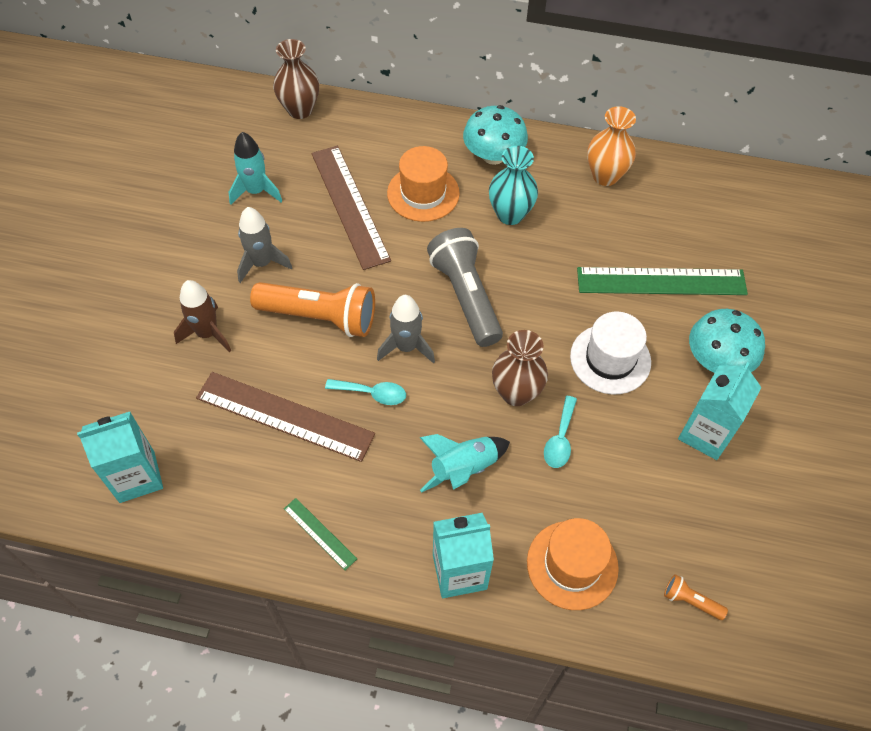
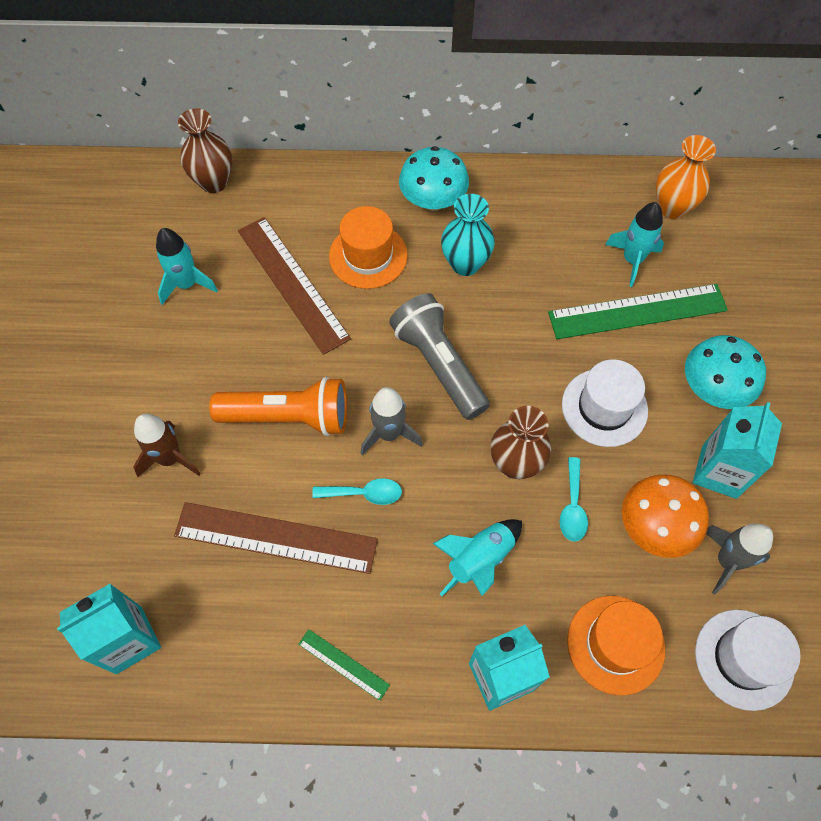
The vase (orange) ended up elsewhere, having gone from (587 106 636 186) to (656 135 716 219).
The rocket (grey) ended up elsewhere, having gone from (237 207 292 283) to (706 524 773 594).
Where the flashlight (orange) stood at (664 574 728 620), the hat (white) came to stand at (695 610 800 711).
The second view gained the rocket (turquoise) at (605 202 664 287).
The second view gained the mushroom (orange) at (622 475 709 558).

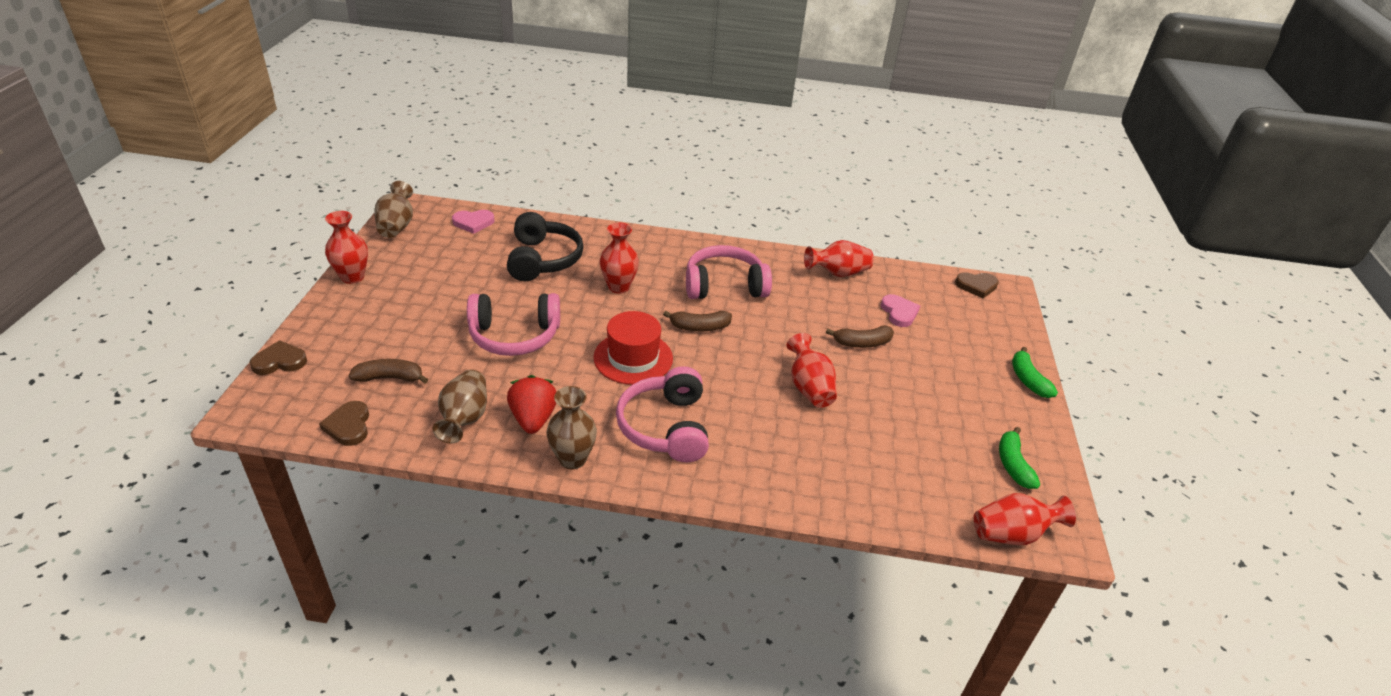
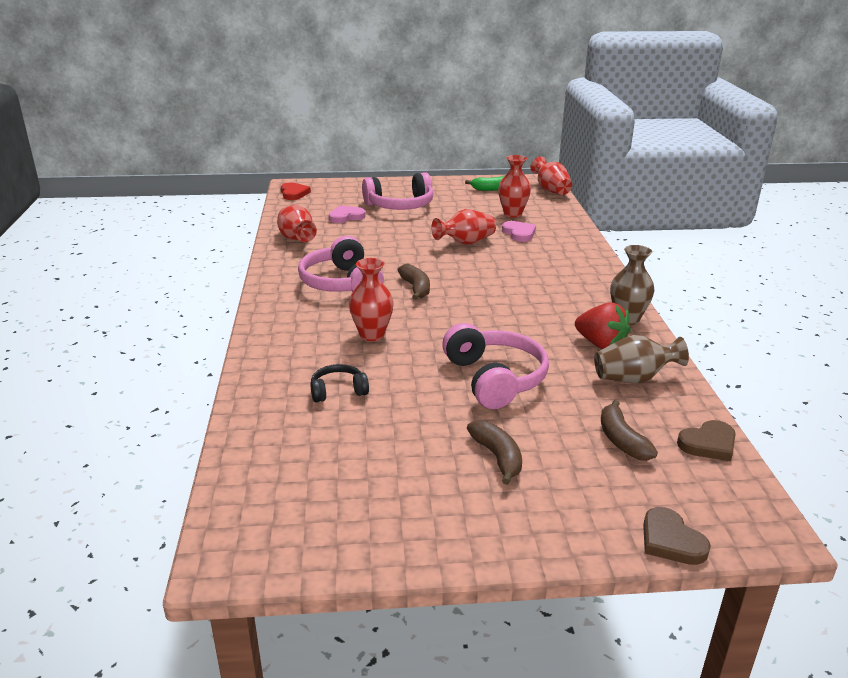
The second view lost the vase (brown) at (374 181 413 238).
The heart (pink) ended up elsewhere, having gone from (452 210 495 234) to (502 221 536 242).
The vase (red) ended up elsewhere, having gone from (325 211 368 284) to (498 155 531 218).
The size of the headphones (black) at (507 212 584 281) changed by a factor of 0.52.
What was the heart (brown) at (955 272 999 298) turned into the heart (red) at (281 182 311 200).
The second view lost the hat (red) at (593 311 673 385).
The banana (brown) ended up elsewhere, having gone from (826 326 894 348) to (467 420 522 485).
The second view lost the banana (green) at (1012 347 1058 398).
The headphones (pink) ended up elsewhere, having gone from (616 366 709 463) to (362 172 434 210).
The strawberry (red) at (507 375 556 434) ended up facing another way, 120 degrees counterclockwise from before.

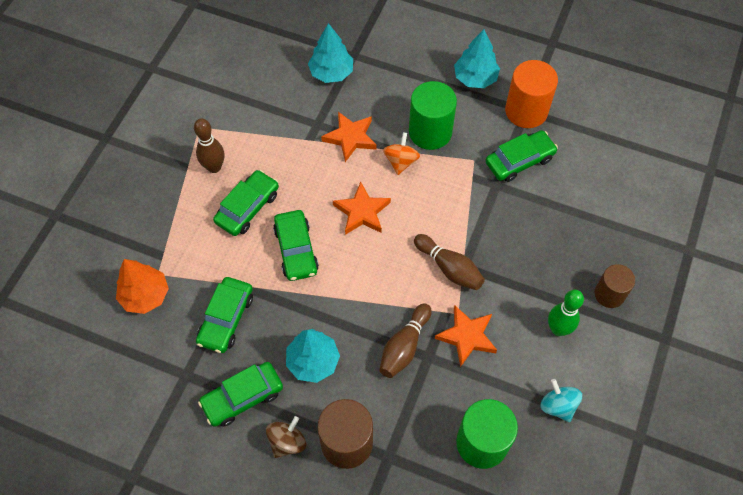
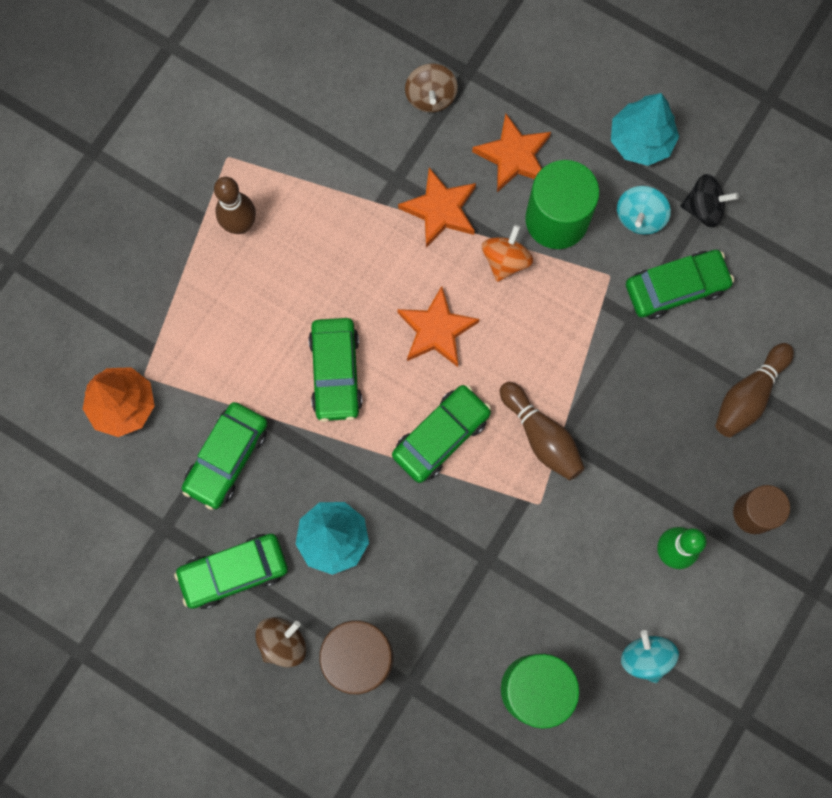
Where the tree (turquoise) stood at (308 23 353 83), the spinning top (brown) came to stand at (405 63 458 113).
Where the cylinder (orange) stood at (505 60 558 128), the spinning top (black) came to stand at (680 174 739 228).
The car (green) ended up elsewhere, having gone from (213 170 279 236) to (392 385 491 483).
The bowling pin (brown) ended up elsewhere, having gone from (379 303 431 378) to (715 343 794 437).
The star (orange) ended up elsewhere, having gone from (435 305 497 367) to (472 114 551 192).
The second view gained the spinning top (turquoise) at (617 186 671 235).

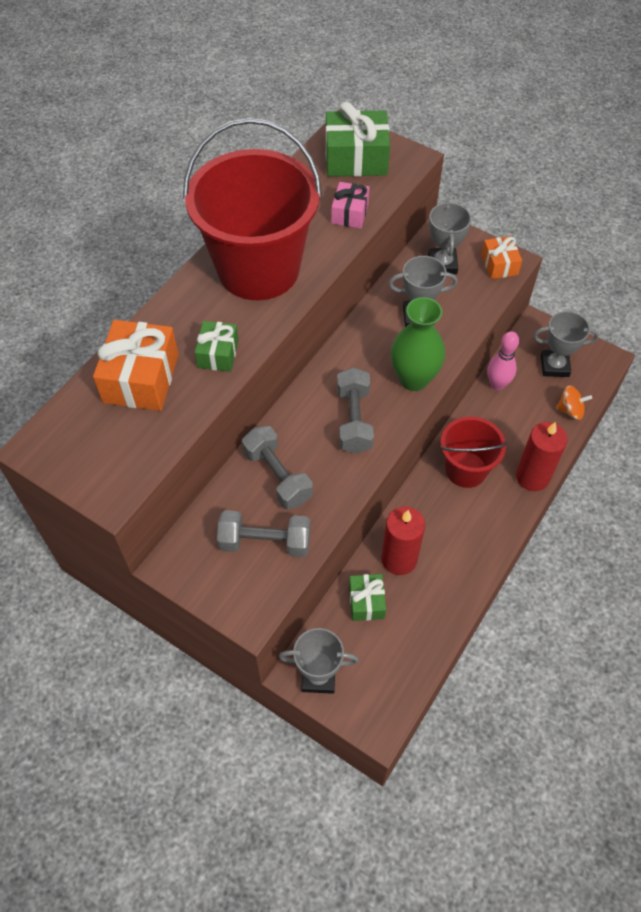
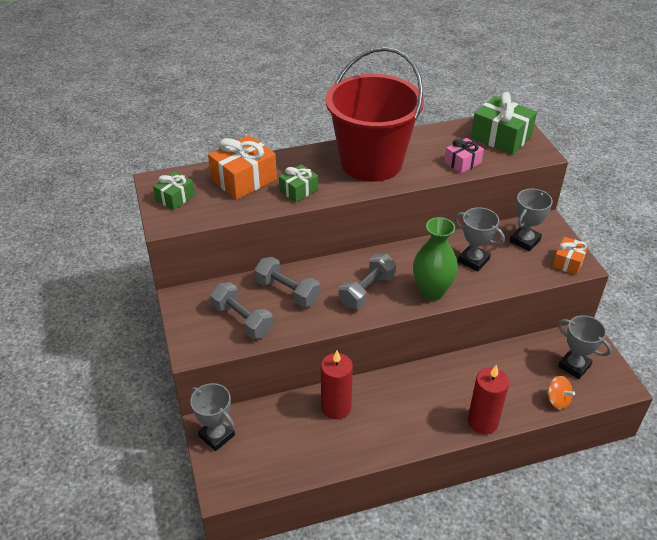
The second view lost the bowling pin (pink) at (487 331 519 391).
The second view lost the bucket (red) at (440 416 508 488).
The dumbbell (grey) at (242 426 313 510) ended up facing another way, 60 degrees counterclockwise from before.
The gift (green) ended up elsewhere, having gone from (349 574 386 621) to (153 171 195 210).

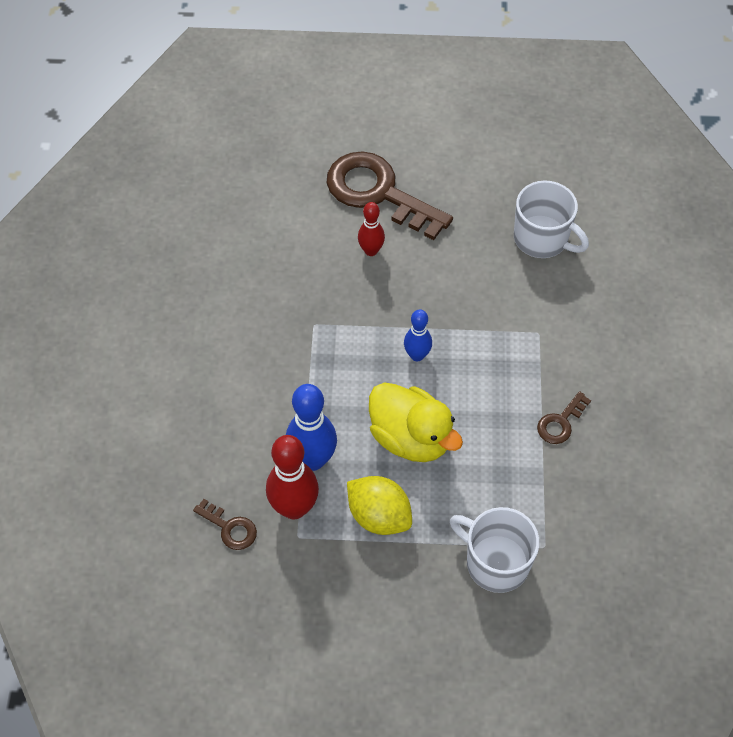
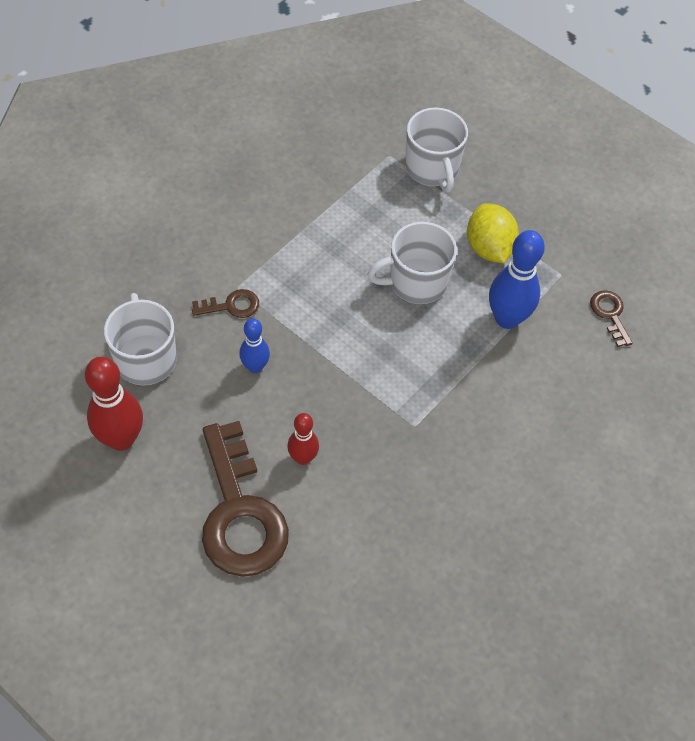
The bowling pin (blue) ended up elsewhere, having gone from (404 309 432 361) to (239 318 270 373).
Where the duck (yellow) stood at (369 382 463 462), the mug (white) came to stand at (367 222 457 304).
The key (brown) ended up elsewhere, having gone from (537 391 591 444) to (192 289 259 318).
The bowling pin (red) ended up elsewhere, having gone from (266 435 319 519) to (85 357 143 451).

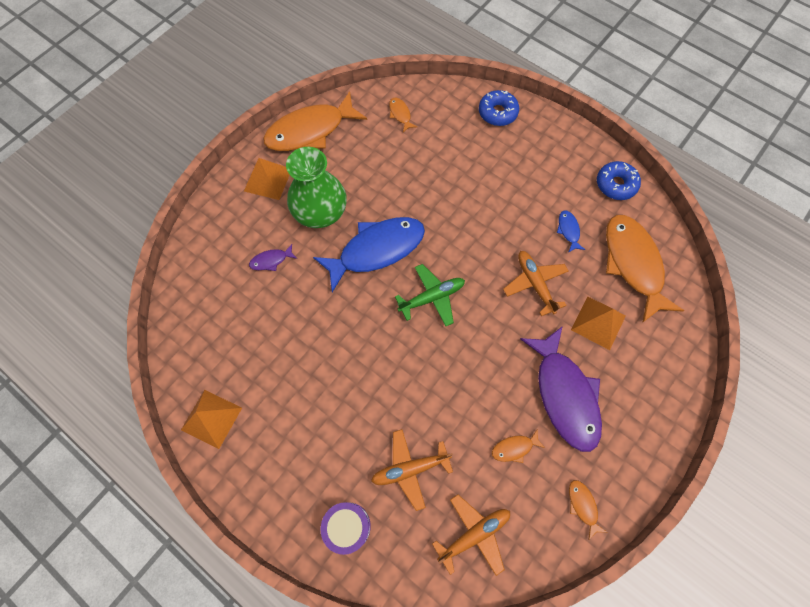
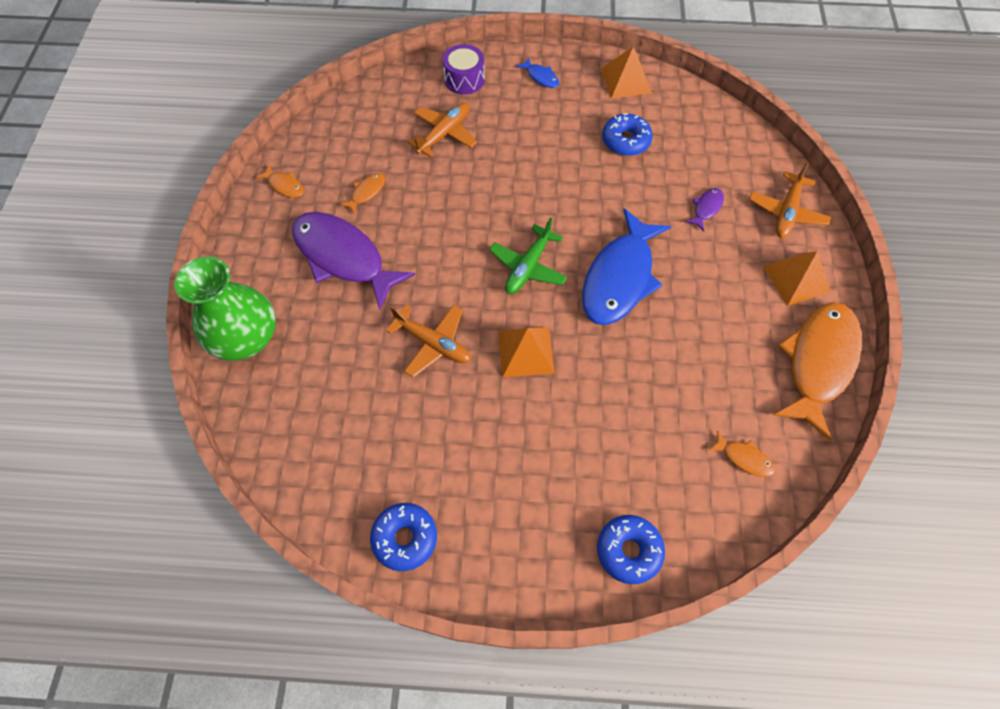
The vase (green) ended up elsewhere, having gone from (286 147 347 228) to (174 257 276 361).
The fish (blue) ended up elsewhere, having gone from (557 210 585 253) to (516 57 559 88).
The second view lost the fish (orange) at (606 215 684 323).
The pyramid (orange) ended up elsewhere, having gone from (571 297 626 350) to (498 327 555 377).
The plane (orange) ended up elsewhere, having gone from (432 495 510 576) to (749 162 831 238).
The second view gained the donut (blue) at (602 113 653 156).

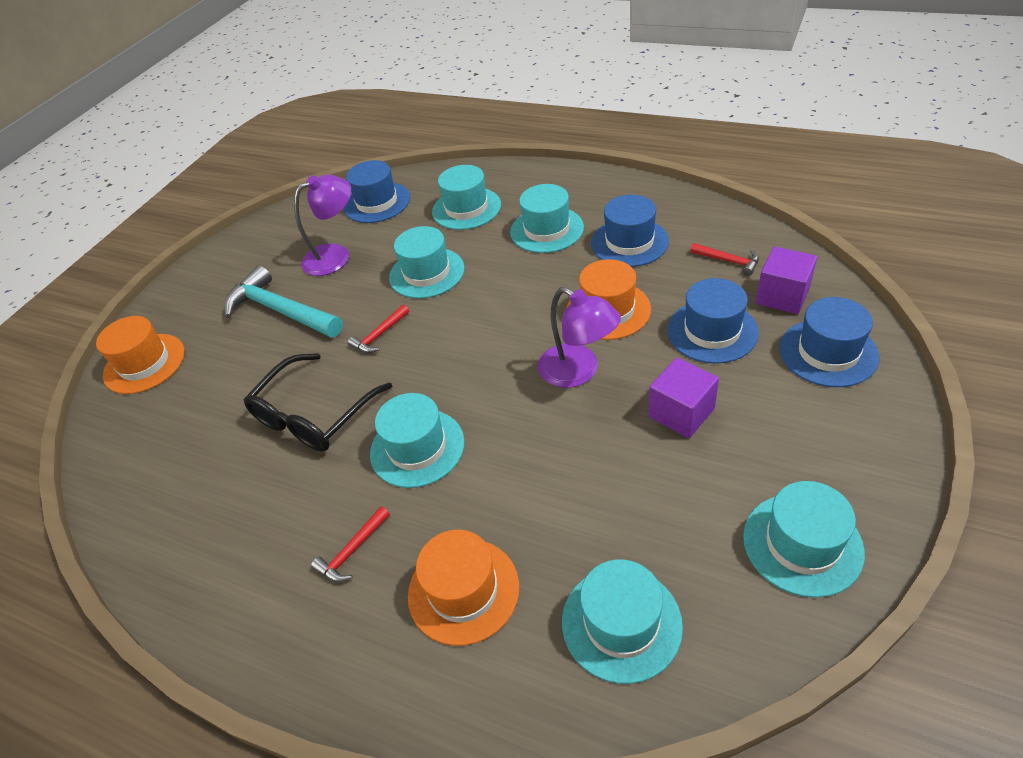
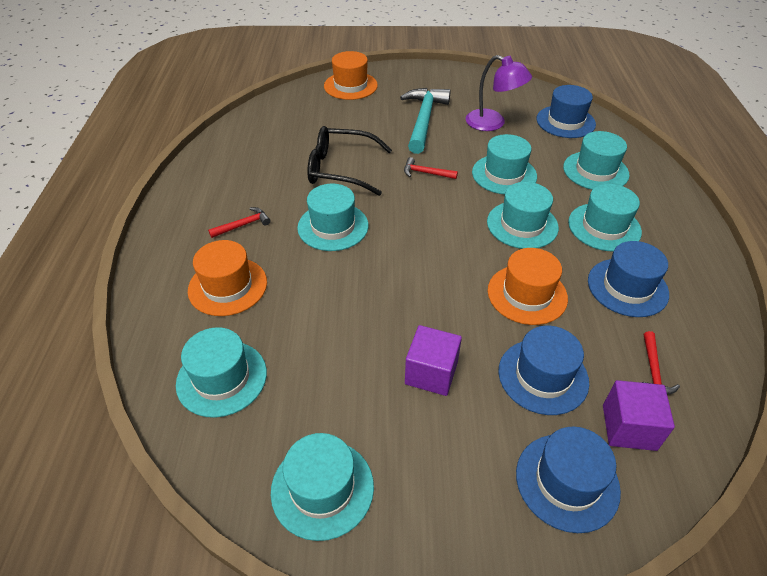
The second view lost the lamp (purple) at (538 287 621 388).
The hammer (red) at (311 506 390 582) ended up facing another way, 135 degrees clockwise from before.
The second view gained the hat (turquoise) at (487 182 559 249).

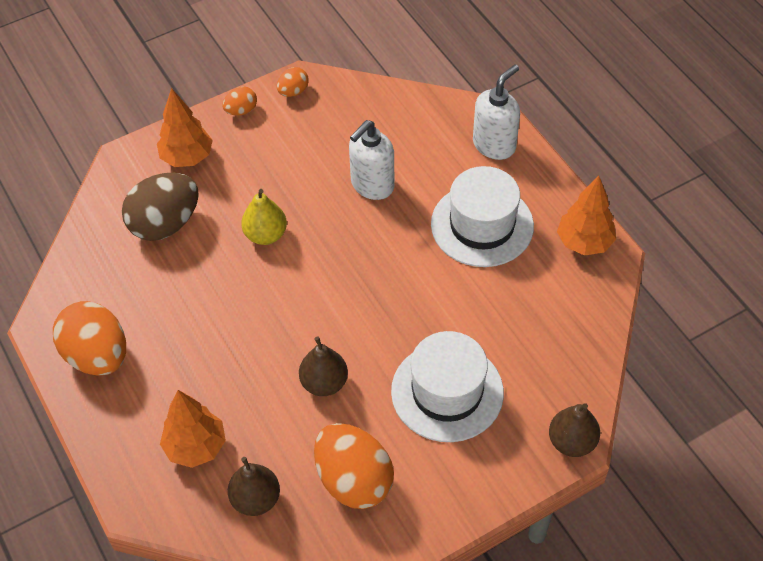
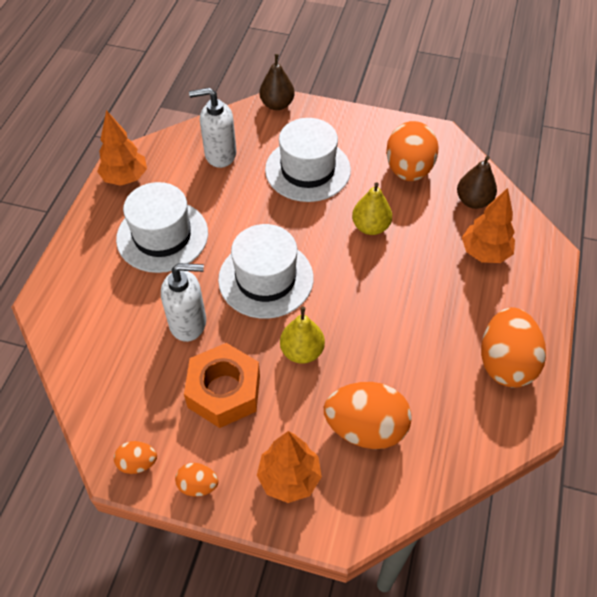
The soap dispenser (white) ended up elsewhere, having gone from (473 64 520 160) to (189 88 237 168).
What was the egg (brown) at (122 173 199 241) turned into the egg (orange) at (324 382 412 449).
What was the pear (brown) at (299 336 348 396) turned into the pear (yellow) at (352 182 392 235).
The second view gained the hat (white) at (218 224 314 319).
The second view gained the nut (orange) at (184 343 260 428).

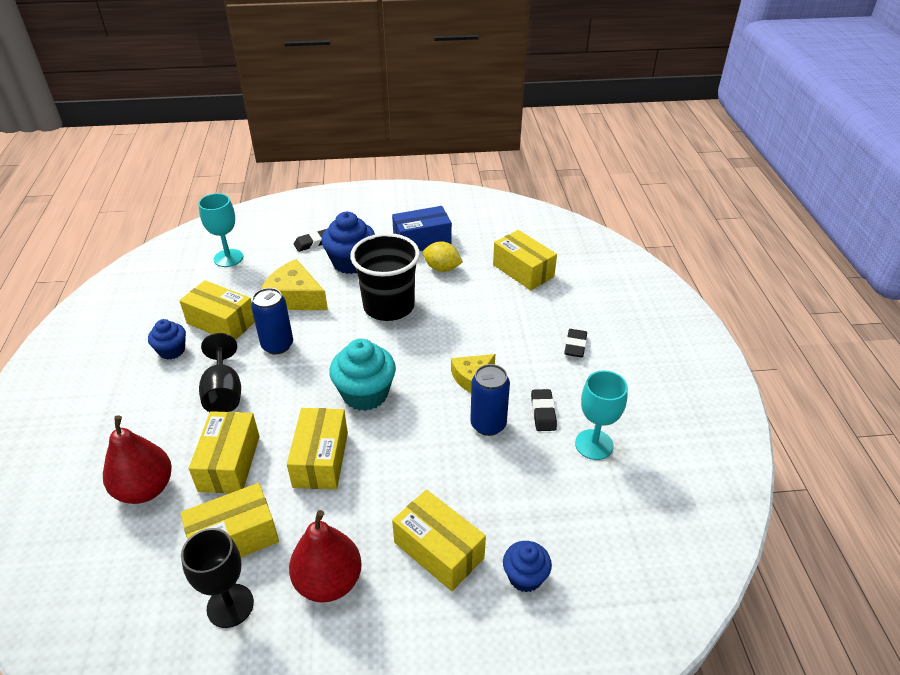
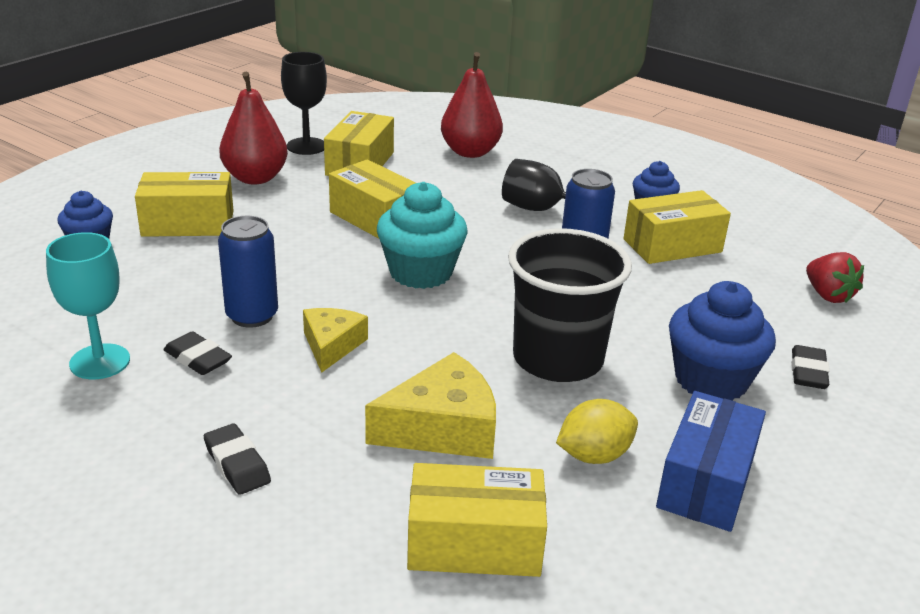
Where the goblet (turquoise) stood at (198 193 243 267), the strawberry (red) came to stand at (806 252 864 303).
The cheese (yellow) ended up elsewhere, having gone from (261 259 328 310) to (365 352 496 459).
The second view lost the box (yellow) at (189 411 260 493).

